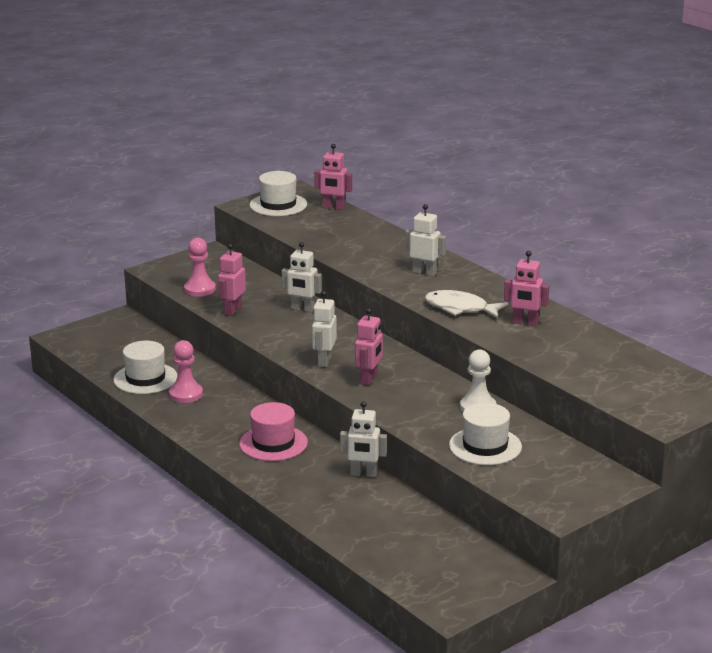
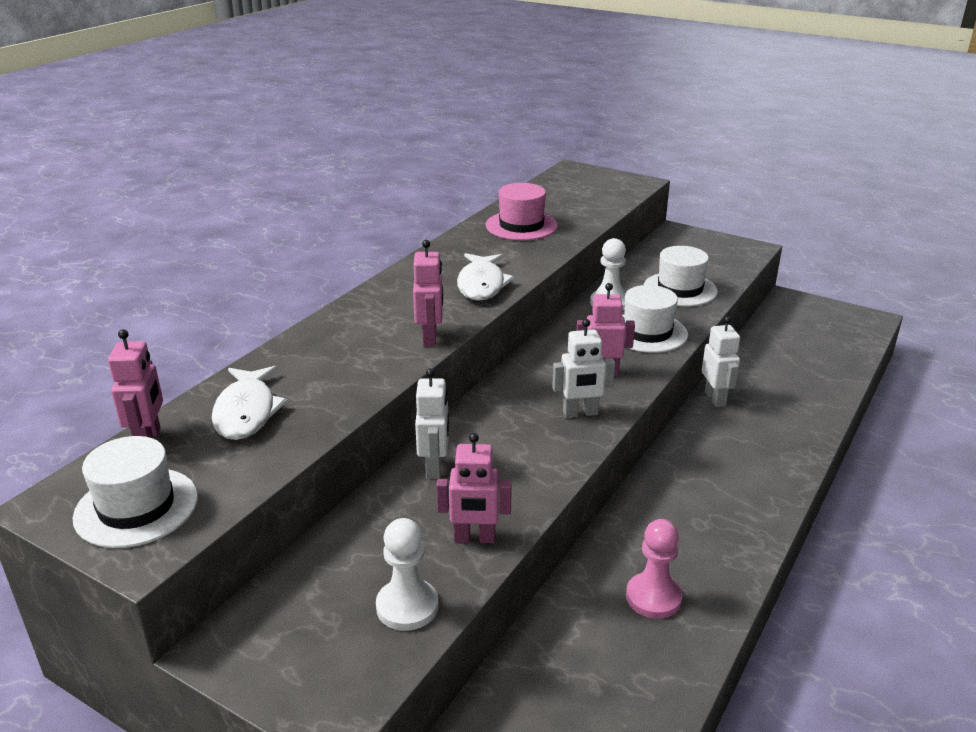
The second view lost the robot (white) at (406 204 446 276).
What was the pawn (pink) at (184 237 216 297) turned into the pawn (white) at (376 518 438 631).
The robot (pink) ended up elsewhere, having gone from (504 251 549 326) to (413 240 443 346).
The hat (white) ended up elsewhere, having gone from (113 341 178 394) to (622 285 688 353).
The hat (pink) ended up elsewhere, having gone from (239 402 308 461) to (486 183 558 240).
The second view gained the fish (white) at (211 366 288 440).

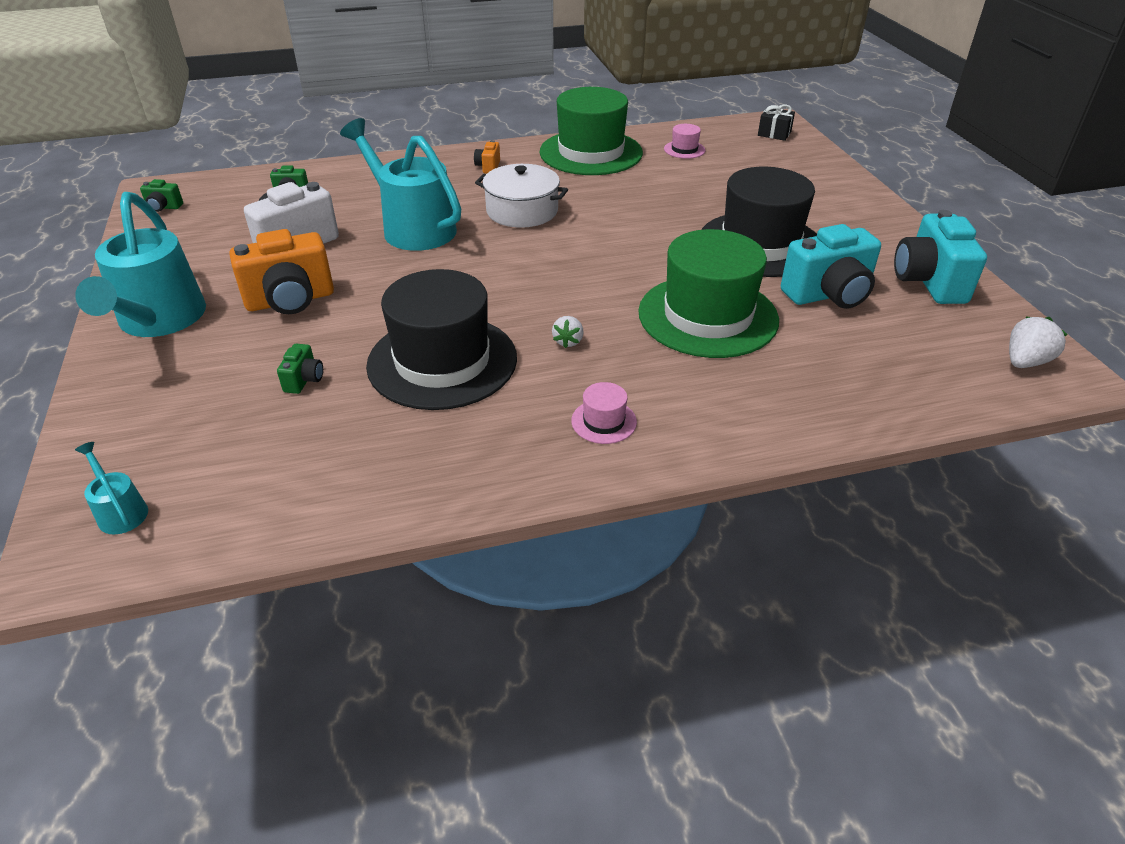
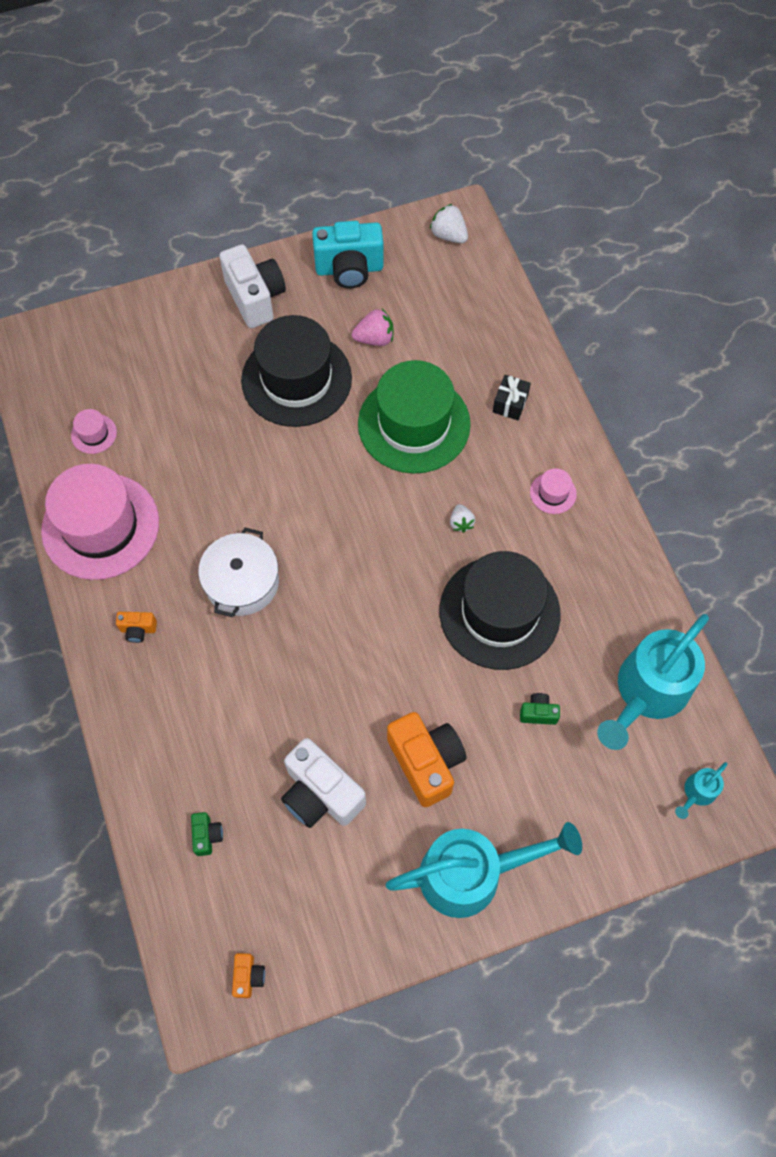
What was the hat (green) at (540 87 643 175) turned into the hat (pink) at (41 464 159 580).
The gift (black) ended up elsewhere, having gone from (758 104 795 141) to (493 375 531 420).
The watering can (turquoise) ended up elsewhere, having gone from (340 118 461 251) to (597 614 709 750).
What was the camera (green) at (140 179 183 212) turned into the camera (orange) at (232 953 265 998).
Where the camera (turquoise) stood at (781 224 881 309), the strawberry (pink) came to stand at (352 309 393 346).
The strawberry (white) at (552 316 584 348) ended up facing another way, 75 degrees clockwise from before.
The second view gained the camera (white) at (219 244 286 328).

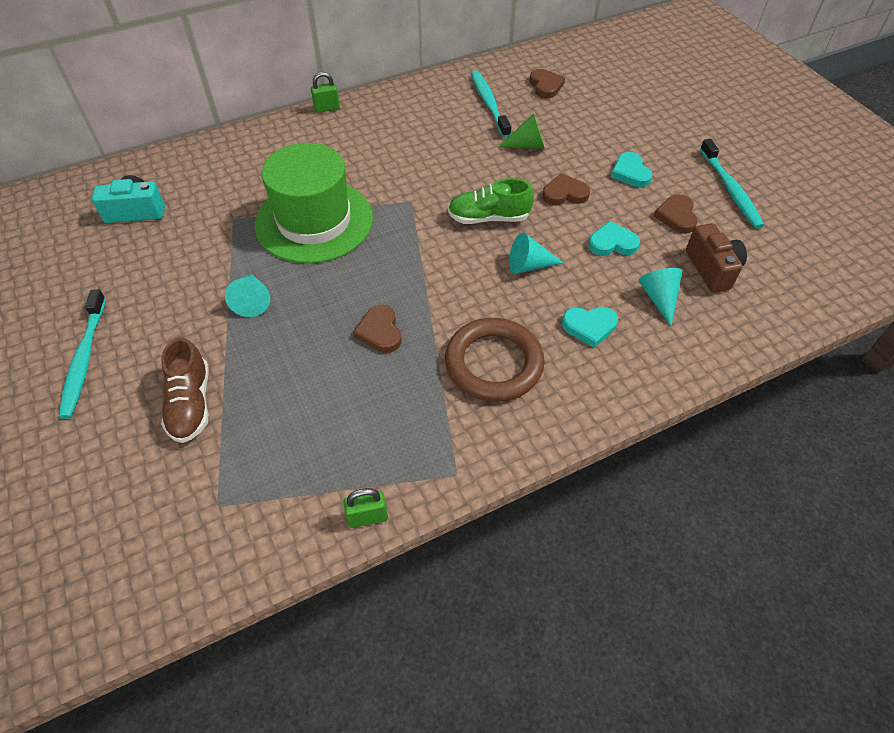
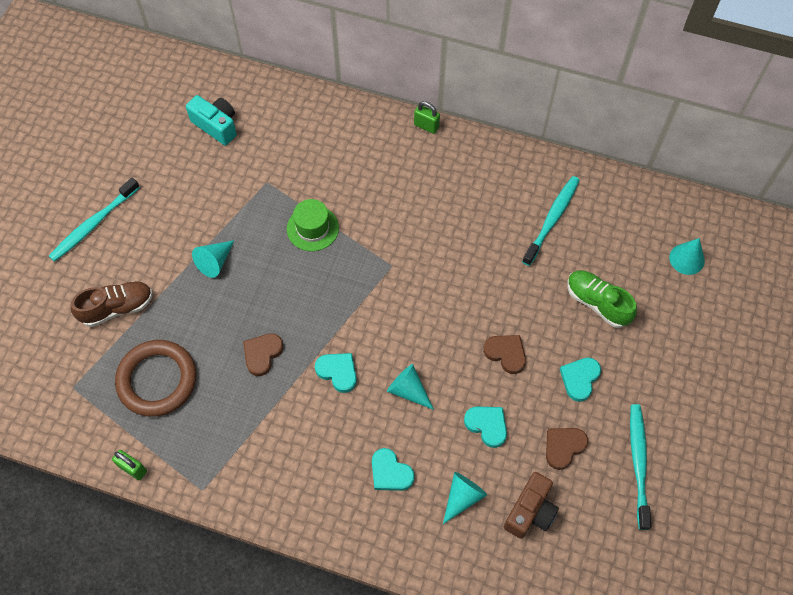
The second view lost the heart (brown) at (530 69 565 98).
The second view lost the cone (green) at (497 113 545 149).
The toothbrush (turquoise) at (700 139 764 229) ended up facing another way, 150 degrees clockwise from before.
The size of the hat (green) at (255 143 373 264) changed by a factor of 0.50.
The shoe (green) ended up elsewhere, having gone from (448 178 534 224) to (567 270 637 328).
The ring (brown) ended up elsewhere, having gone from (445 318 545 402) to (115 340 197 417).
The shoe (brown) at (161 337 209 443) ended up facing another way, 150 degrees counterclockwise from before.
The second view gained the cone (turquoise) at (669 238 705 275).
The second view gained the heart (turquoise) at (315 353 357 393).

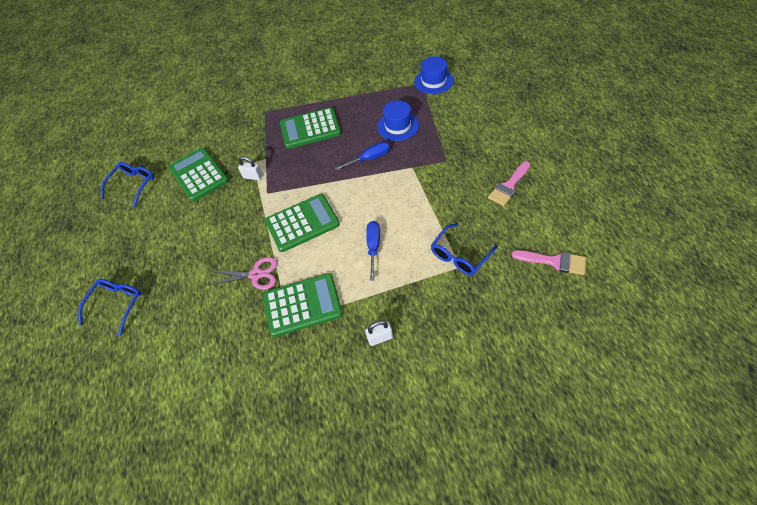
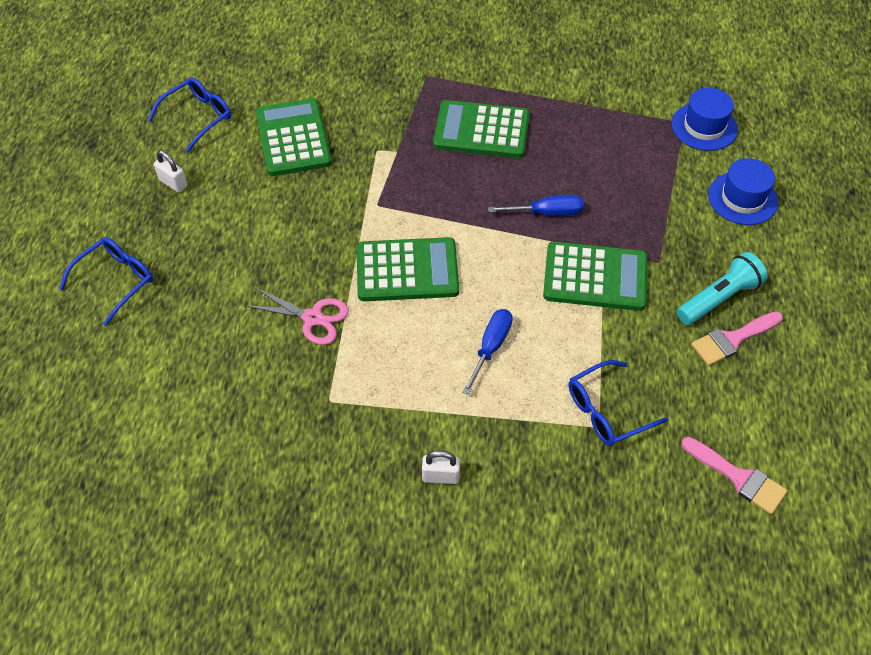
The hat (blue) ended up elsewhere, having gone from (377 100 419 141) to (708 158 778 225).
The padlock (white) ended up elsewhere, having gone from (238 156 262 180) to (154 151 188 193).
The calculator (green) ended up elsewhere, having gone from (263 273 343 337) to (543 242 647 311).
The second view gained the flashlight (turquoise) at (677 252 768 325).

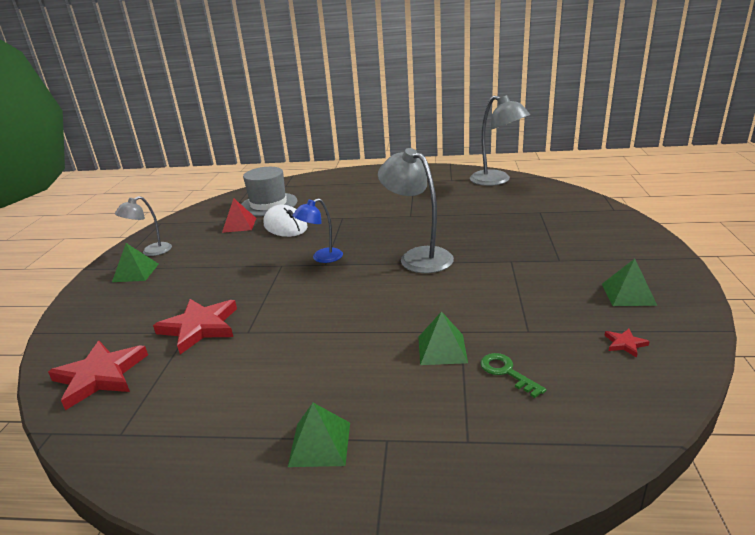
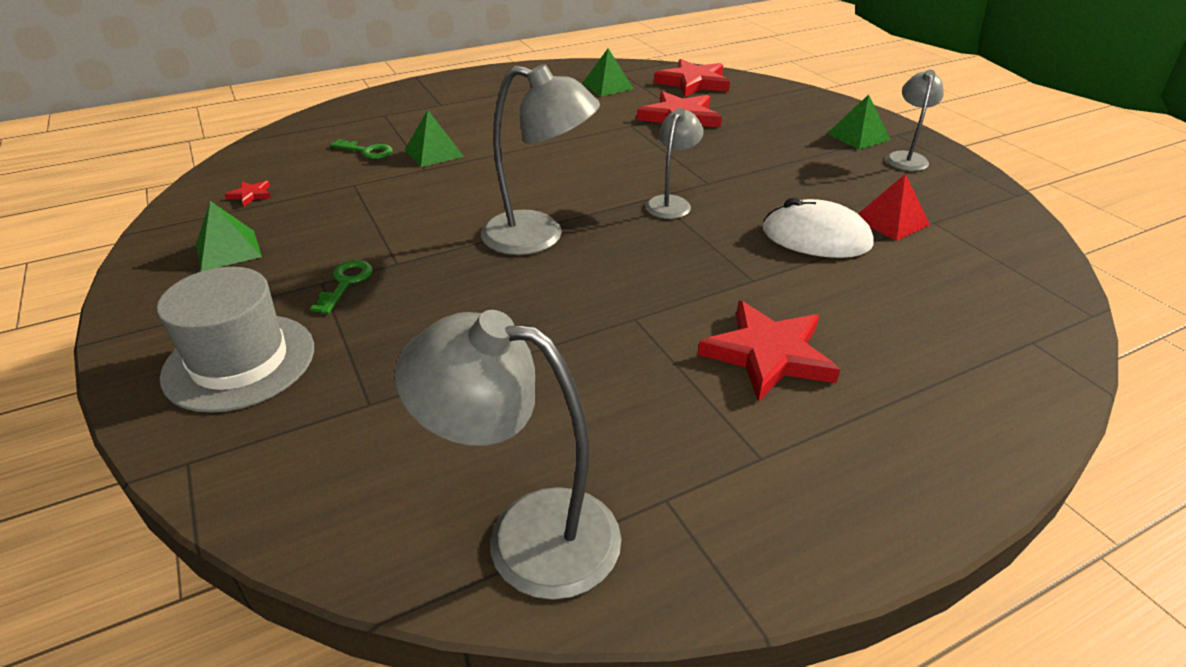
The hat (grey) ended up elsewhere, having gone from (241 167 297 216) to (157 267 314 413).
What was the lamp (blue) at (292 198 343 263) turned into the lamp (grey) at (645 108 704 219).
The pyramid (green) ended up elsewhere, having gone from (288 403 350 467) to (582 48 634 96).
The second view gained the key (green) at (310 260 373 314).
The second view gained the star (red) at (698 301 840 402).

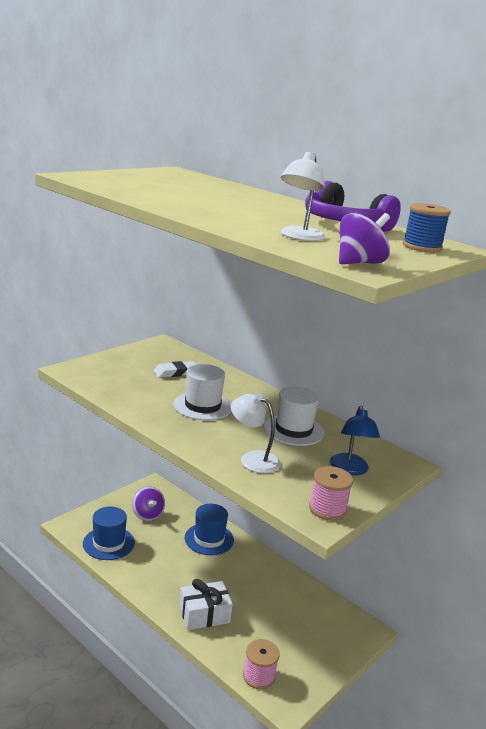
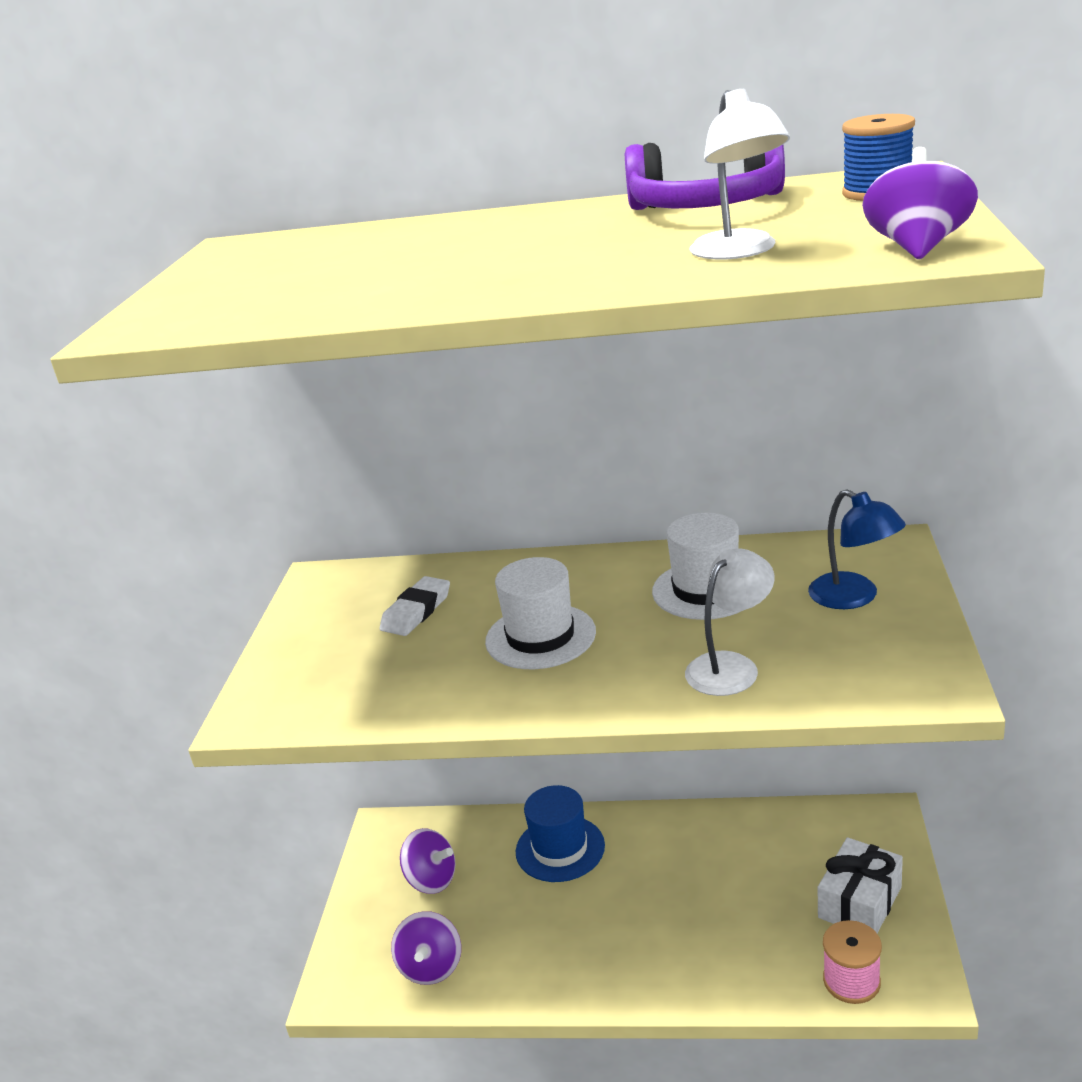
The lamp (white) at (231 393 281 473) ended up facing another way, 135 degrees clockwise from before.
The second view lost the spool (pink) at (309 466 353 520).
Where the hat (blue) stood at (83 507 135 560), the spinning top (purple) came to stand at (391 911 461 985).
The gift (white) ended up elsewhere, having gone from (179 579 233 630) to (818 837 903 933).

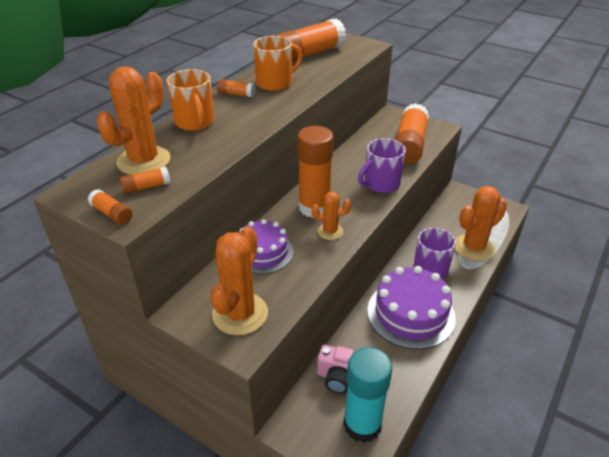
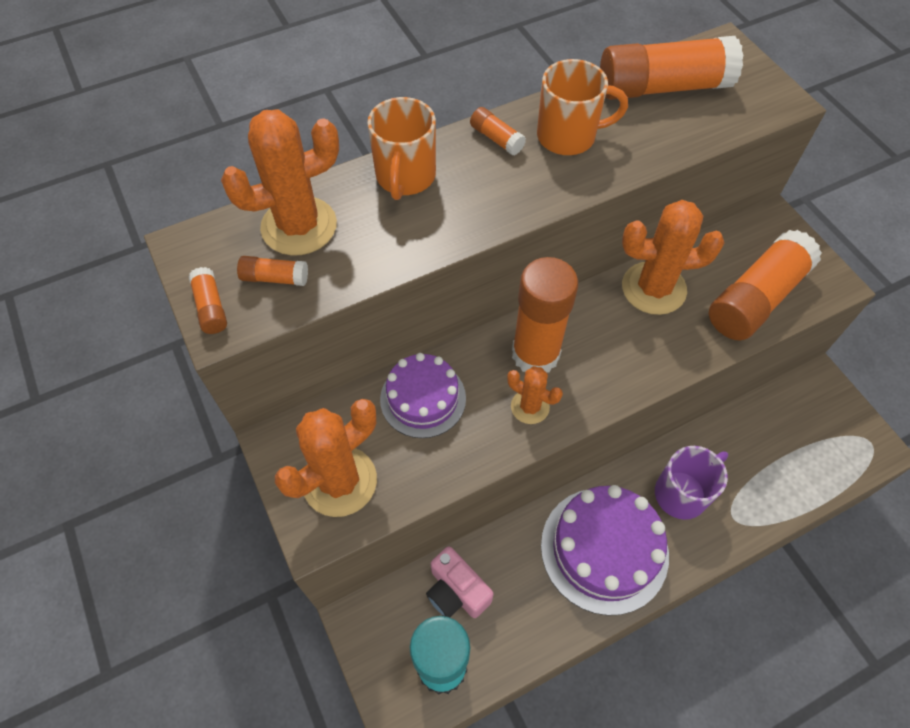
The second view lost the mug (purple) at (358 138 406 193).
The cactus (orange) ended up elsewhere, having gone from (455 186 507 261) to (622 200 724 315).

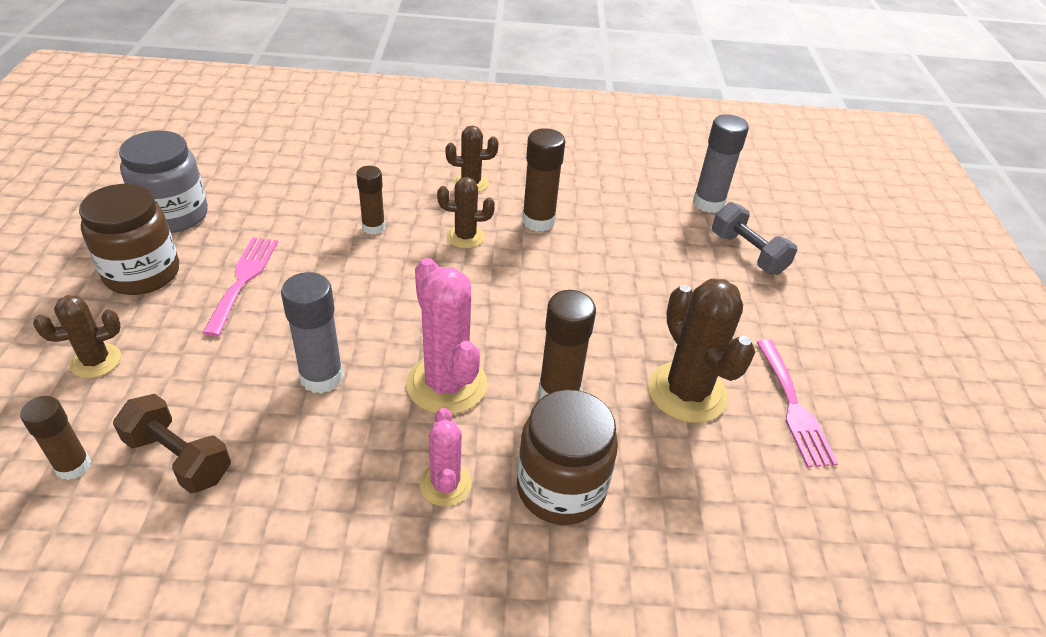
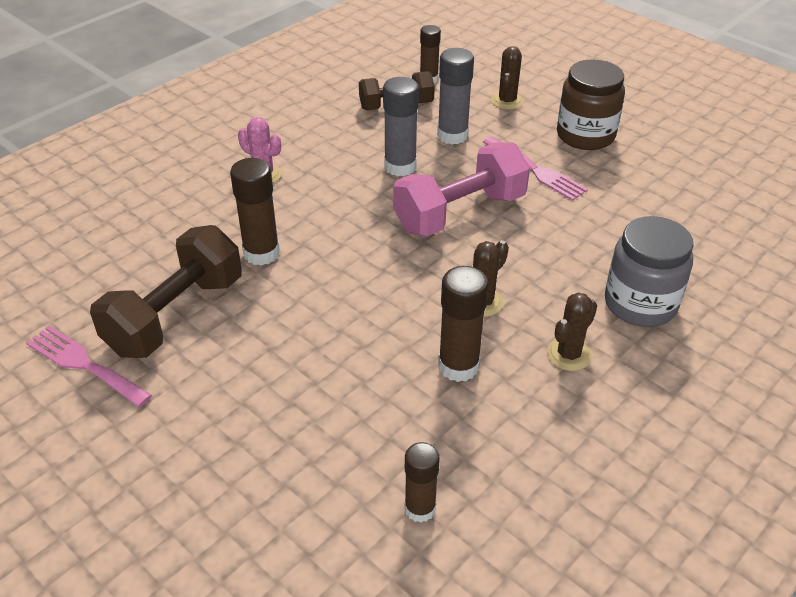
The glue stick (grey) ended up elsewhere, having gone from (693 114 749 213) to (437 48 474 145).
The jar (grey) ended up elsewhere, having gone from (119 130 208 233) to (605 216 694 327).
The glue stick (brown) ended up elsewhere, having gone from (356 166 385 234) to (404 442 440 523).
The second view lost the dumbbell (grey) at (712 202 798 275).
The second view lost the cactus (pink) at (406 258 487 414).
Where the cactus (brown) stood at (648 278 755 423), the dumbbell (brown) came to stand at (90 225 242 358).
The second view lost the jar (brown) at (517 389 618 525).
The second view gained the dumbbell (pink) at (393 142 530 236).

